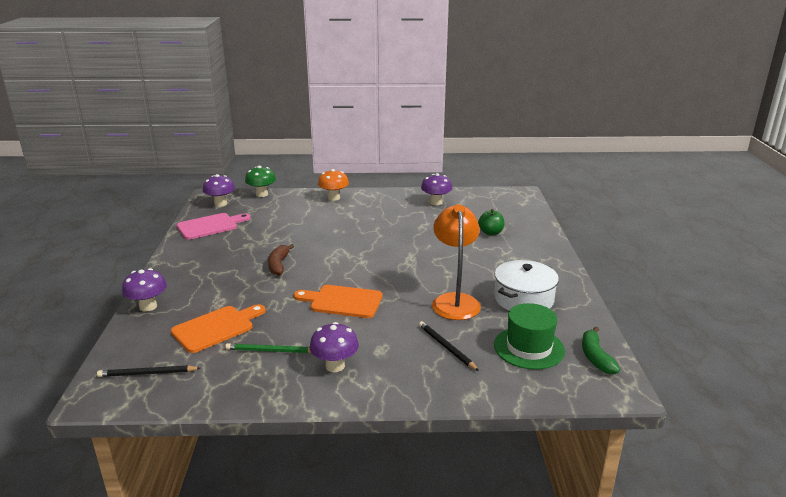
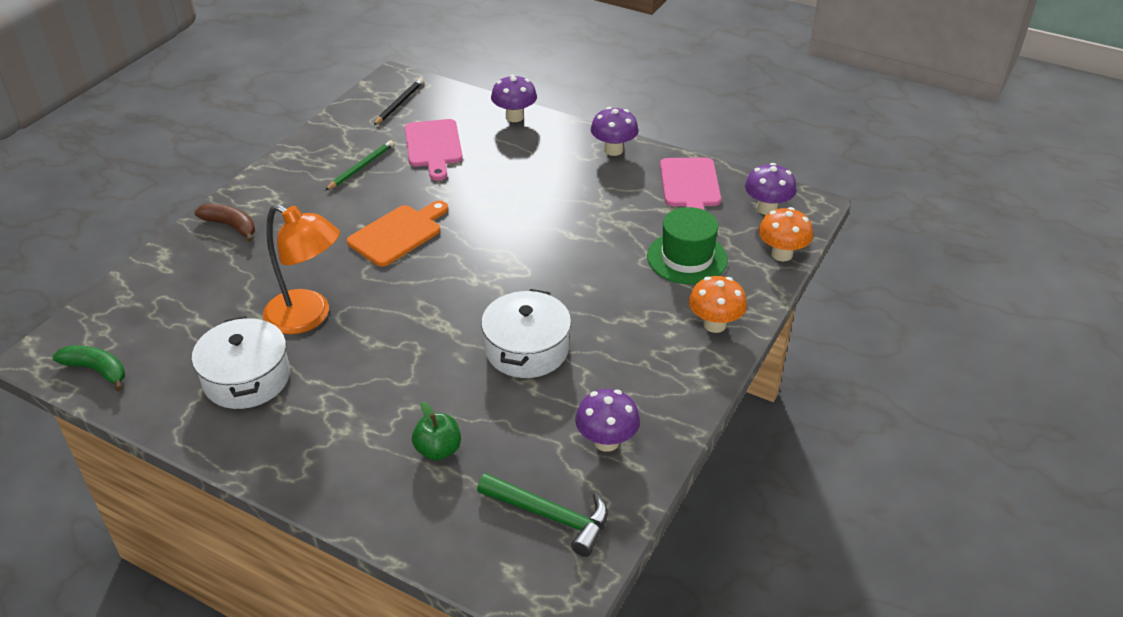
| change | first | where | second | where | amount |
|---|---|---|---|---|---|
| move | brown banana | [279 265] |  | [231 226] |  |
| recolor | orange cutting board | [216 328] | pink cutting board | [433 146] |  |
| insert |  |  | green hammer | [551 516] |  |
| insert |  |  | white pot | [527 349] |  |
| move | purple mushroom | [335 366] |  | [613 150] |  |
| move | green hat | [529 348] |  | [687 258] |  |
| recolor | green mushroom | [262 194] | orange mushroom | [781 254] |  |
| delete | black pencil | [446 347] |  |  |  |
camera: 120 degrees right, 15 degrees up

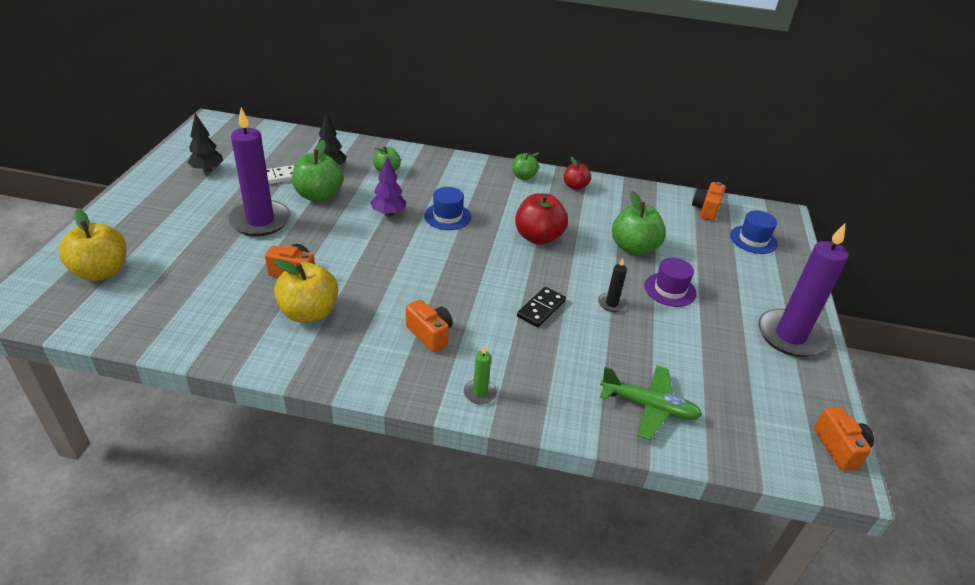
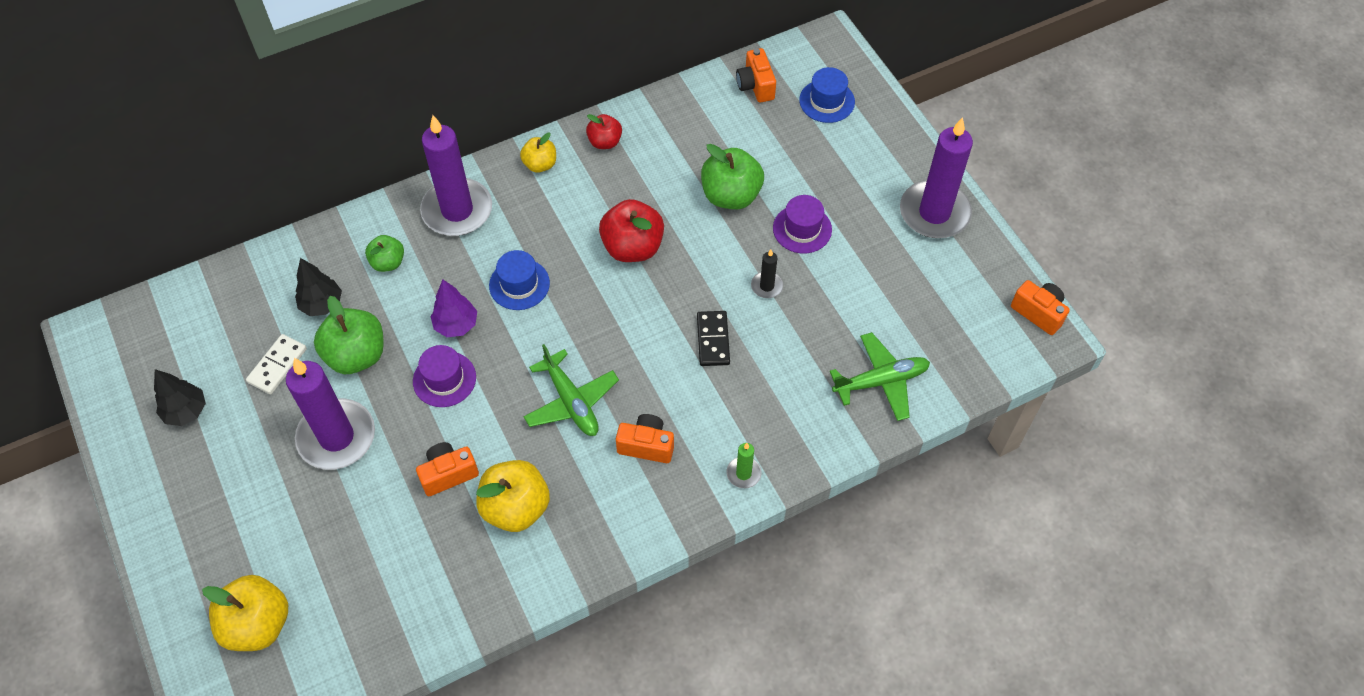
| change | first | where | second | where | amount |
|---|---|---|---|---|---|
| insert |  |  | purple hat | [444 379] |  |
| insert |  |  | purple candle | [457 210] |  |
| recolor | green apple | [523 176] | yellow apple | [540 164] |  |
| insert |  |  | green plane | [571 401] |  |
camera: 35 degrees left, 20 degrees up

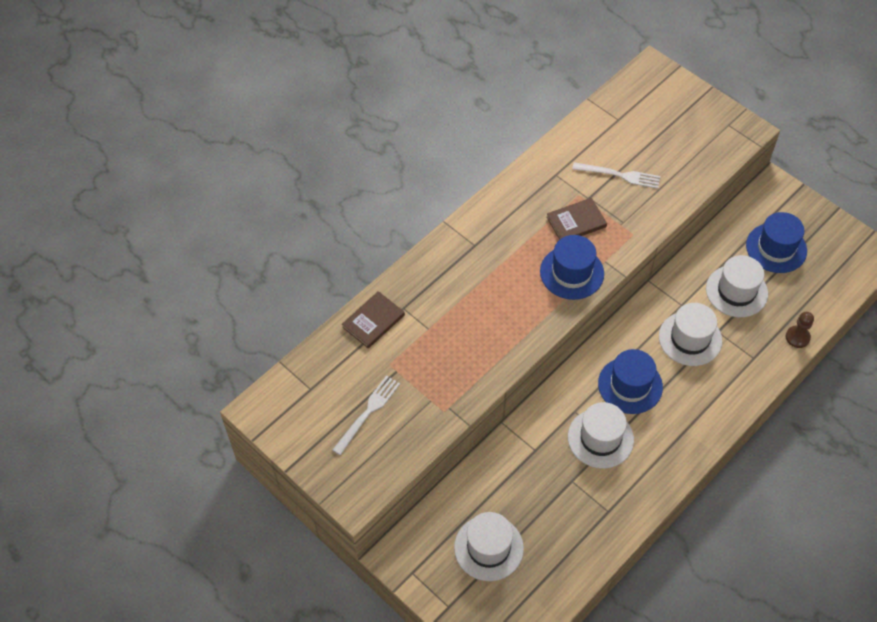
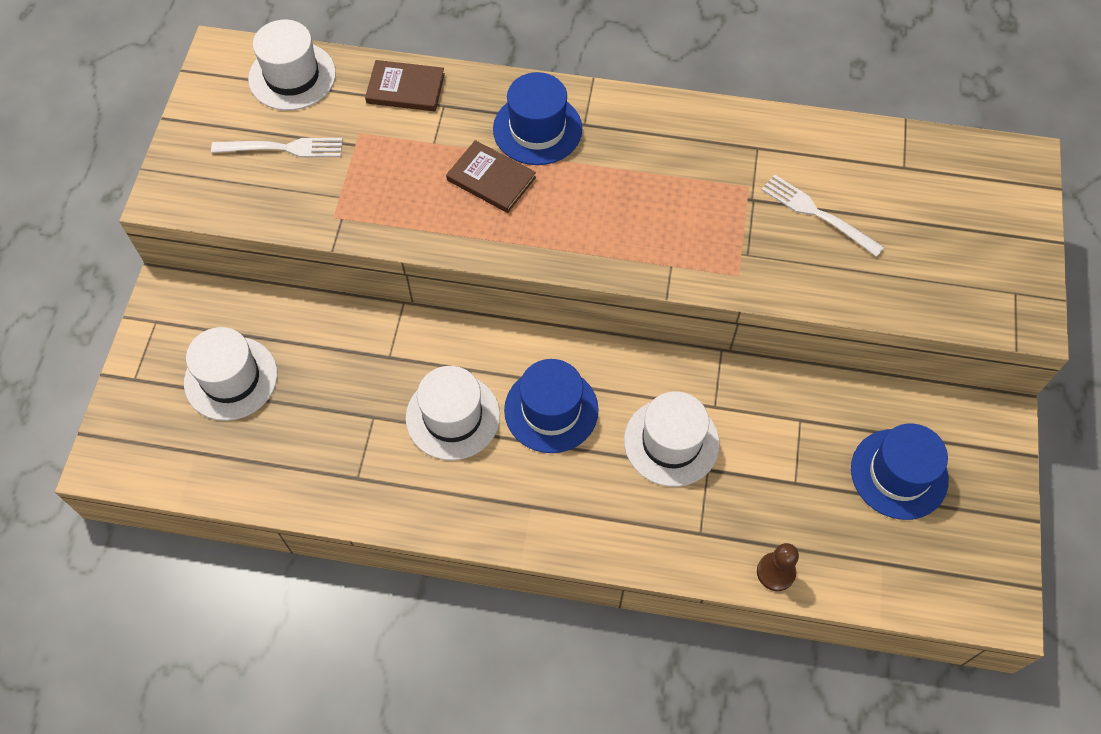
| change | first | where | second | where | amount |
|---|---|---|---|---|---|
| move | white hat | [736 291] |  | [292 76] |  |
| move | brown book | [576 222] |  | [491 179] |  |
| move | blue hat | [571 272] |  | [537 129] |  |
| rotate | white fork | [620 175] |  | [817 214] | 150 degrees clockwise |
camera: 55 degrees right, 5 degrees up

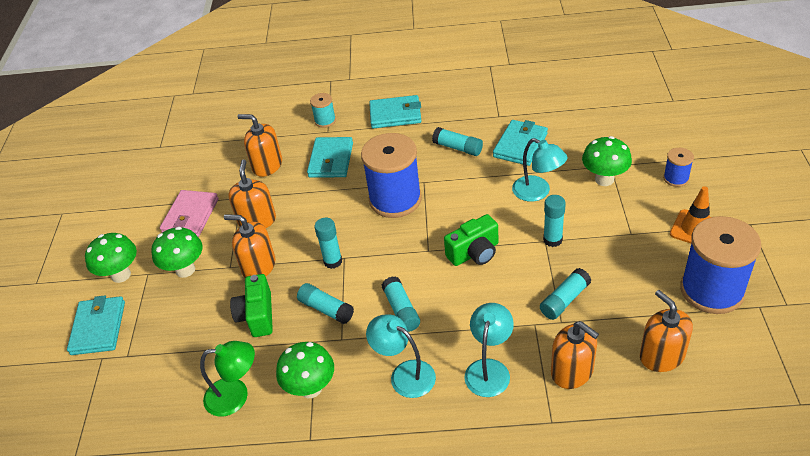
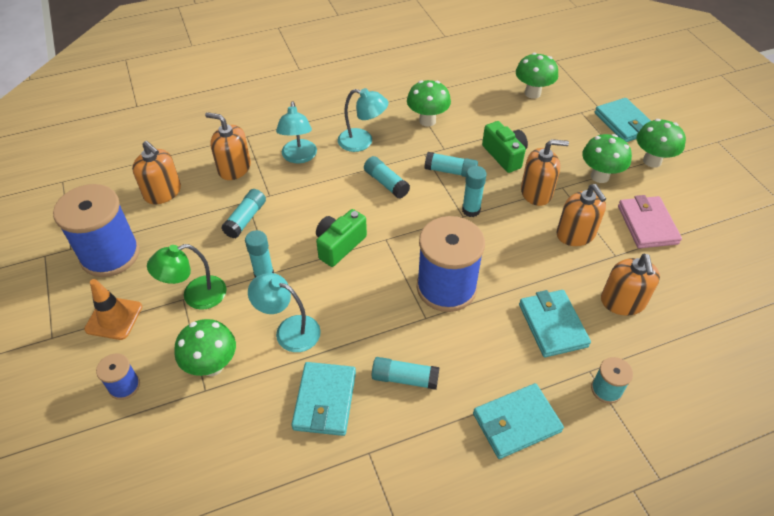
| change | first | where | second | where | amount |
|---|---|---|---|---|---|
| move | green lamp | [236 396] |  | [195 296] |  |
| insert |  |  | green mushroom | [532 93] |  |
| rotate | orange soap dispenser | [267 165] |  | [622 302] | 90 degrees clockwise |
camera: 155 degrees right, 5 degrees up

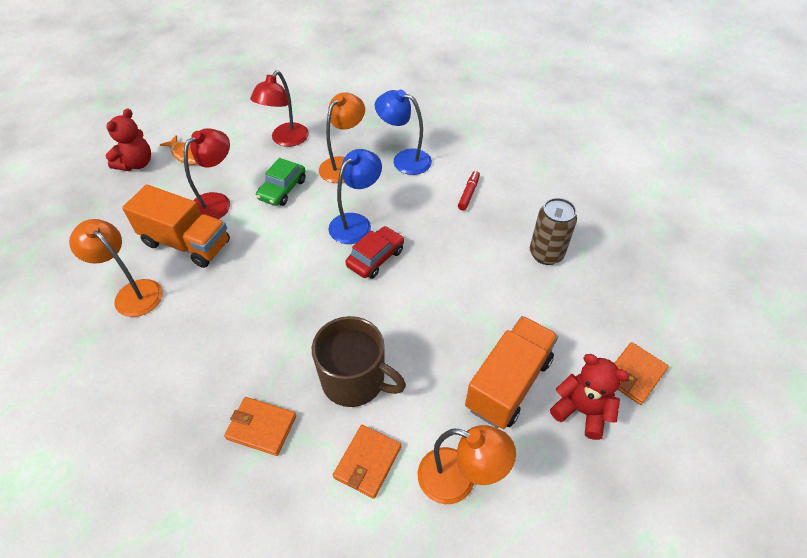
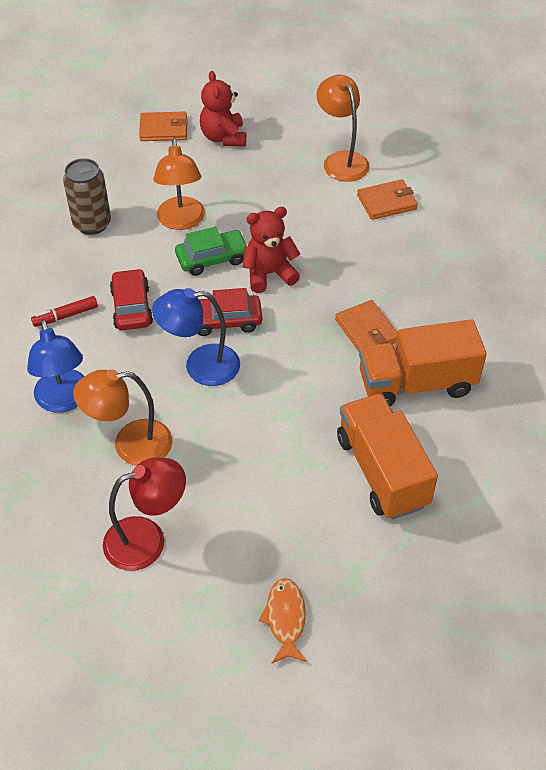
| change | first | where | second | where | amount |
|---|---|---|---|---|---|
| insert |  |  | red car | [132 307] |  |
| move | orange lamp | [132 292] |  | [181 221] |  |
| move | green car | [282 189] |  | [212 259] |  |
| move | red teddy bear | [136 164] |  | [269 274] |  |
| move | orange wallet | [261 427] |  | [366 330] |  |
| move | orange truck | [508 383] |  | [416 383] |  |
| delete | red lamp | [217 202] |  |  |  |
| delete | brown mug | [355 380] |  |  |  |
camera: 135 degrees left, 0 degrees up

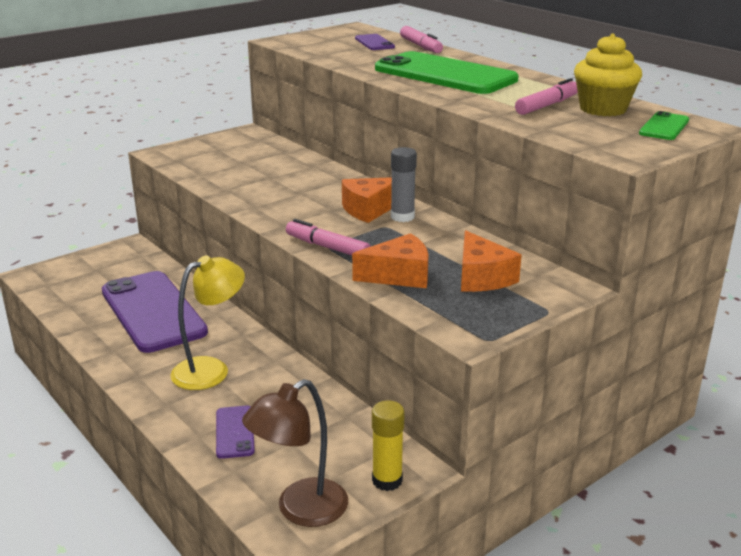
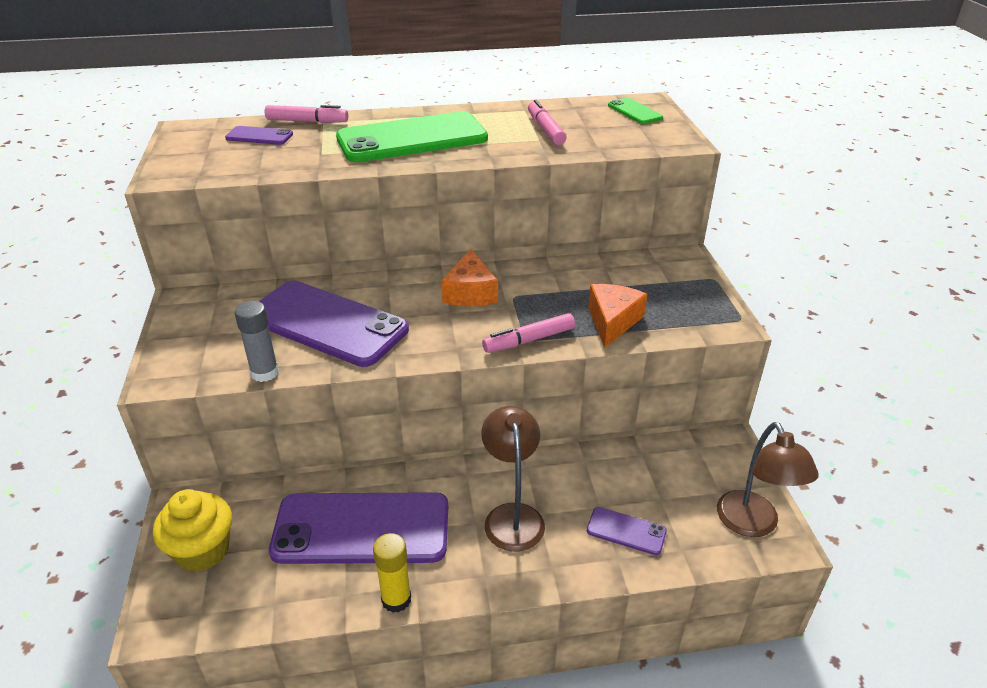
| change | first | where | second | where | amount |
|---|---|---|---|---|---|
| move | yellow cupcake | [603 109] |  | [202 550] |  |
| move | grey glue stick | [402 217] |  | [265 373] |  |
| insert |  |  | purple phone | [327 323] |  |
| move | yellow glue stick | [387 480] |  | [396 599] |  |
| recolor | yellow lamp | [211 369] | brown lamp | [512 516] |  |
| delete | orange cheese | [482 277] |  |  |  |
camera: 60 degrees left, 10 degrees up

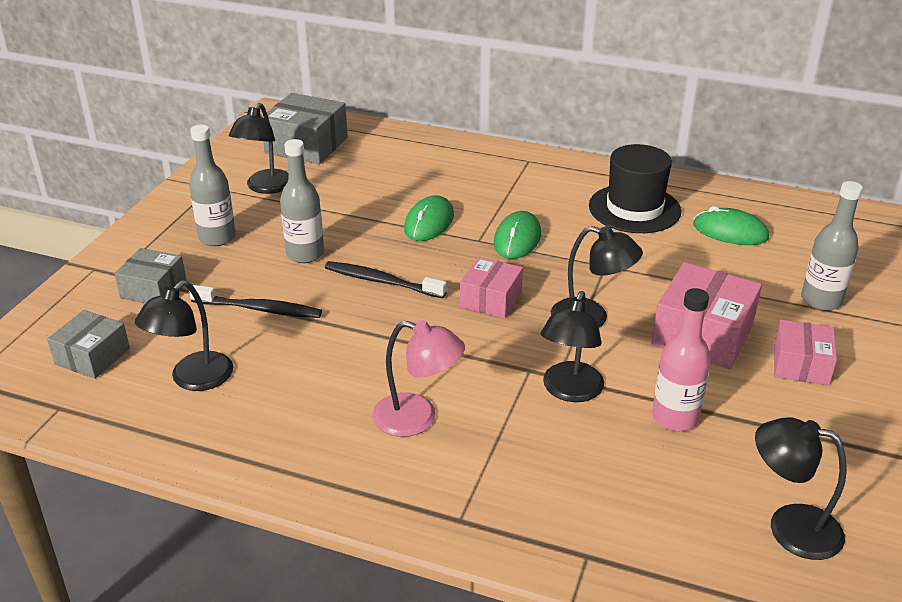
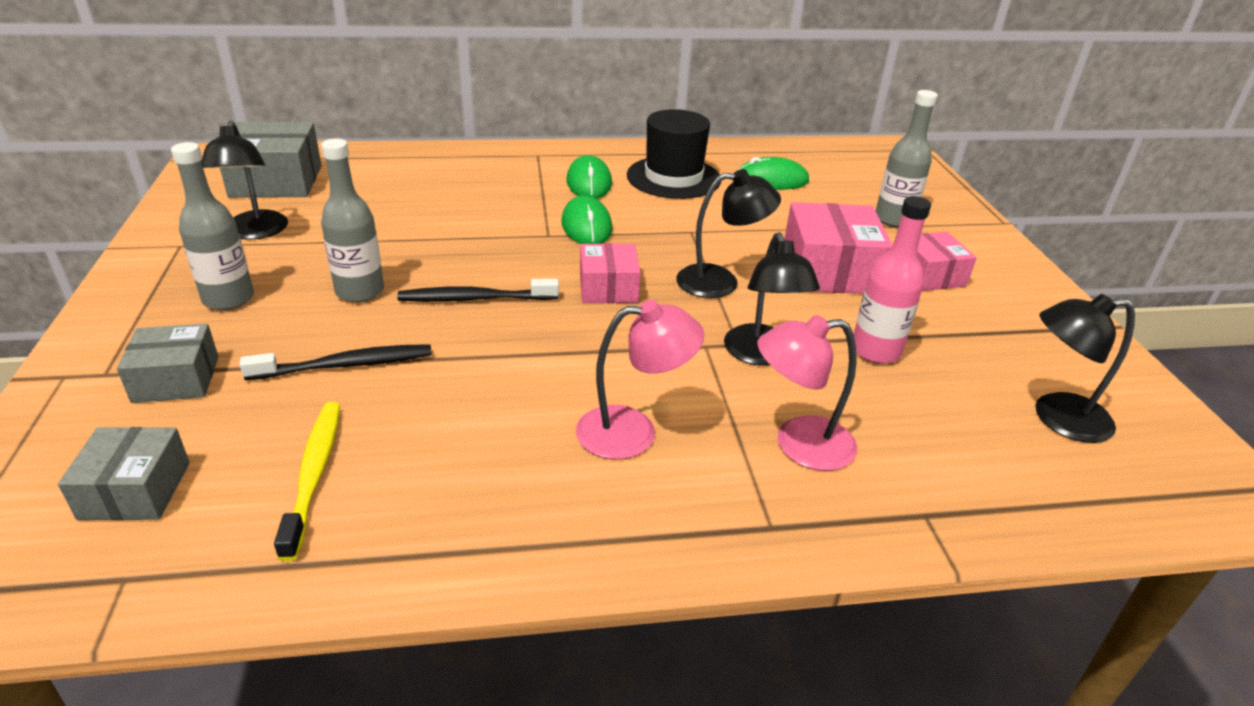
| change | first | where | second | where | amount |
|---|---|---|---|---|---|
| replace | black lamp | [193 379] | yellow toothbrush | [314 474] |  |
| move | green mouse | [429 222] |  | [589 182] |  |
| insert |  |  | pink lamp | [799 445] |  |
camera: 30 degrees left, 0 degrees up

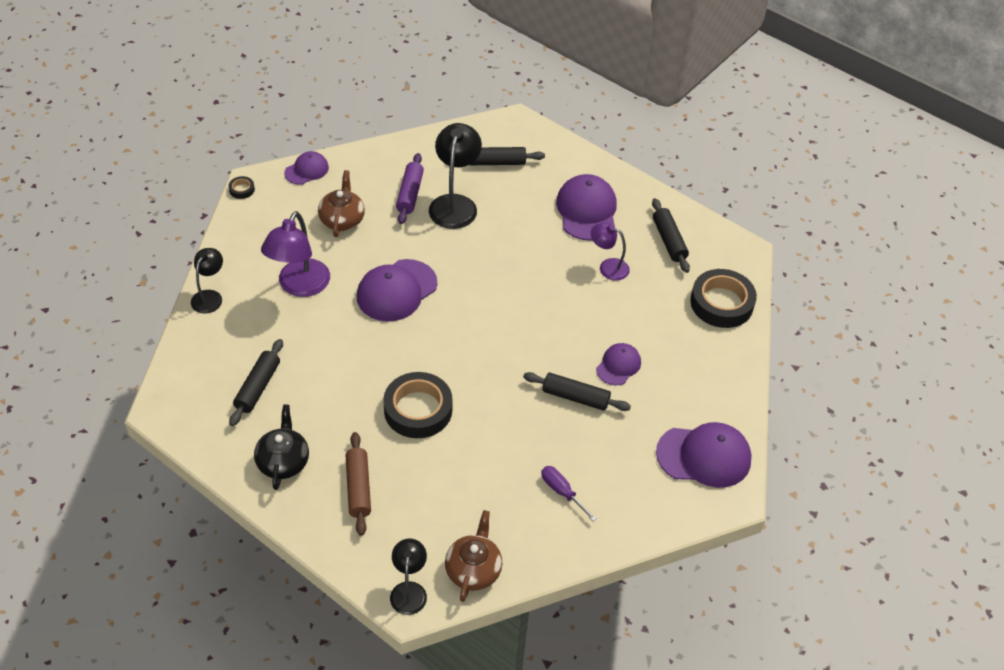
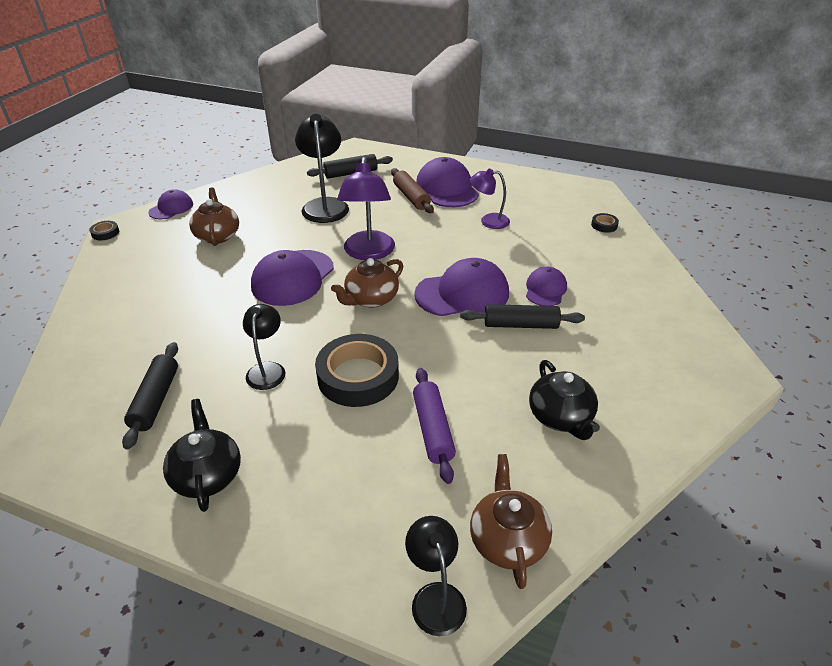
| change | first | where | second | where | amount |
|---|---|---|---|---|---|
| move | black lamp | [210 296] |  | [267 369] |  |
| insert |  |  | brown teapot | [371 299] |  |
| move | purple lamp | [299 286] |  | [368 253] |  |
| move | brown rolling pin | [358 488] |  | [411 197] |  |
| move | purple rolling pin | [410 194] |  | [432 429] |  |
| move | purple cap | [704 456] |  | [462 293] |  |
| replace | purple screwdriver | [562 492] | black teapot | [561 417] |  |
| resize | black tape | [721 303] |  | [604 225] | x0.42 |
| delete | black rolling pin | [669 241] |  |  |  |
camera: 15 degrees left, 10 degrees down

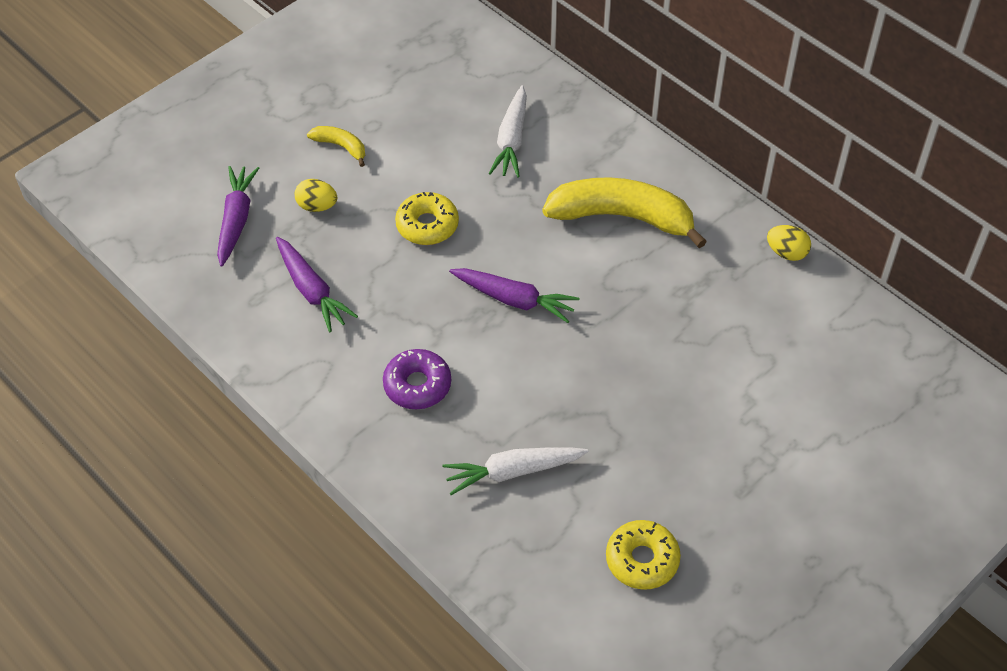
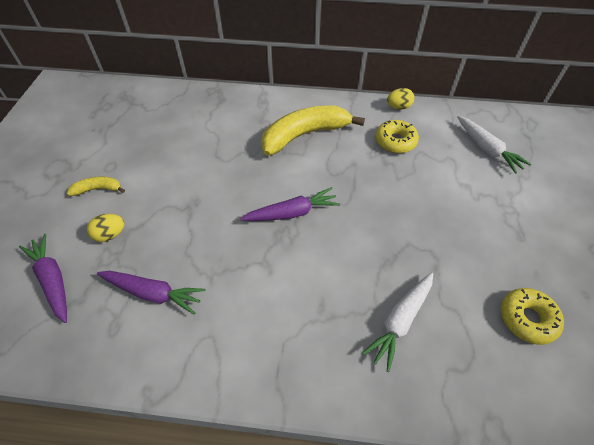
| change | first | where | second | where | amount |
|---|---|---|---|---|---|
| move | yellow donut | [427 225] |  | [395 141] |  |
| move | white carrot | [511 140] |  | [487 149] |  |
| delete | purple donut | [417 385] |  |  |  |
camera: 40 degrees left, 0 degrees up

